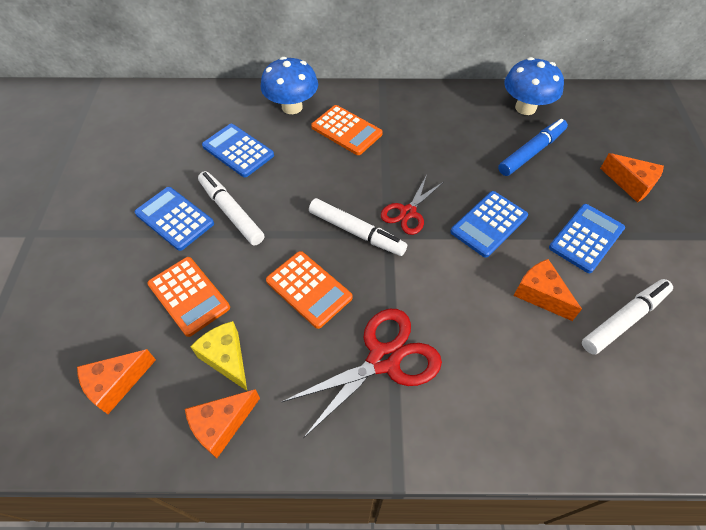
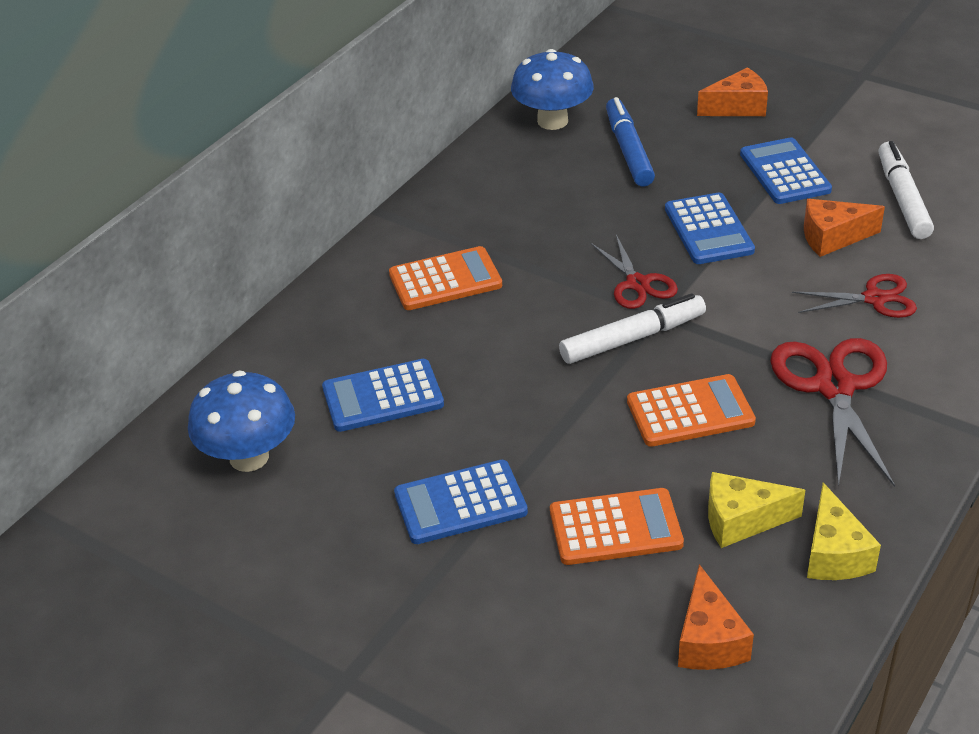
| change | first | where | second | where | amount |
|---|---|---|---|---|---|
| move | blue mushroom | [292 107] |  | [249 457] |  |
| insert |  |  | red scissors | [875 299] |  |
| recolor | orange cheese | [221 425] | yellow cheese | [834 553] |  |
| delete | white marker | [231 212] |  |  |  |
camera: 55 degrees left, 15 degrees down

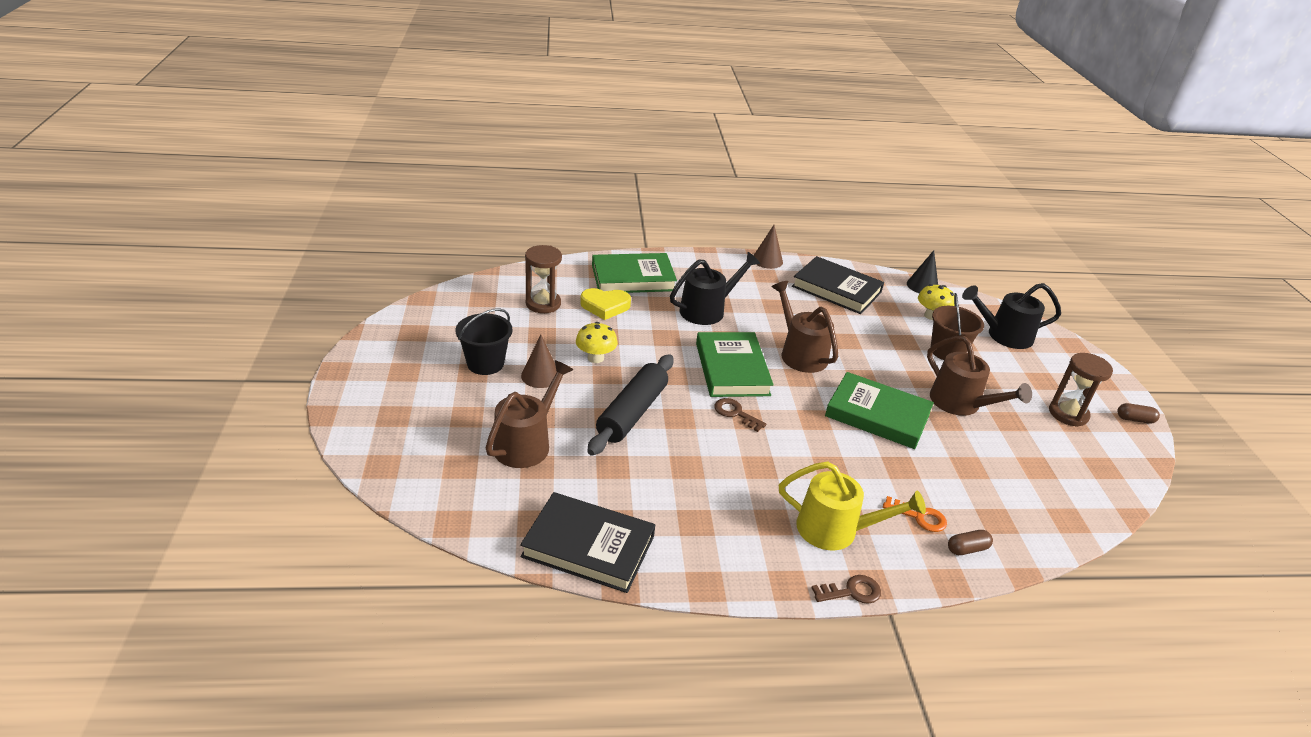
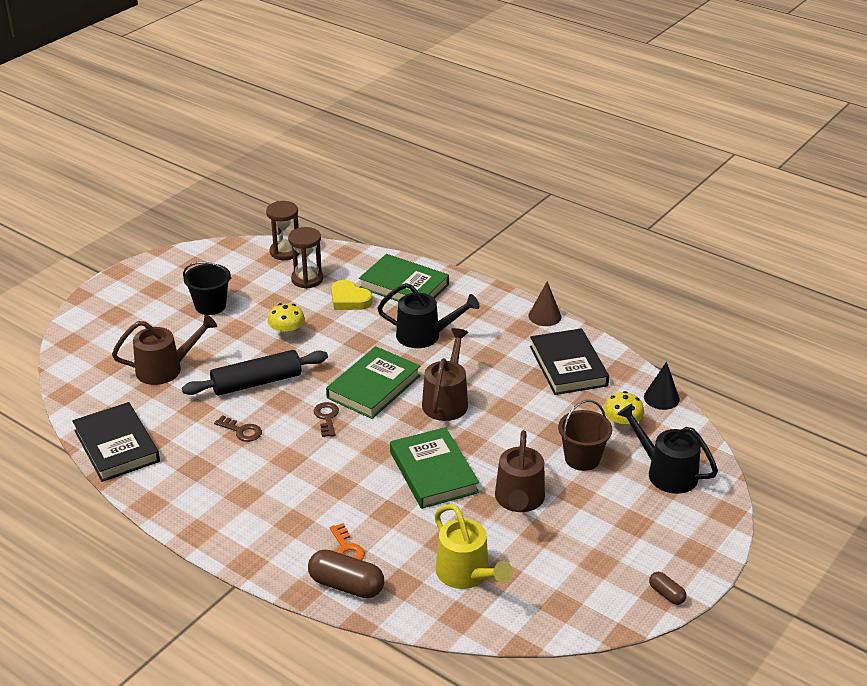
| change | first | where | second | where | amount |
|---|---|---|---|---|---|
| move | brown key | [851 591] |  | [241 431] |  |
| move | brown hourglass | [1068 414] |  | [285 252] |  |
| resize | brown capsule | [967 549] |  | [346 585] | x1.87 |
| move | yellow watering can | [836 530] |  | [467 575] |  |
| delete | brown cone | [540 375] |  |  |  |
camera: 45 degrees right, 0 degrees up

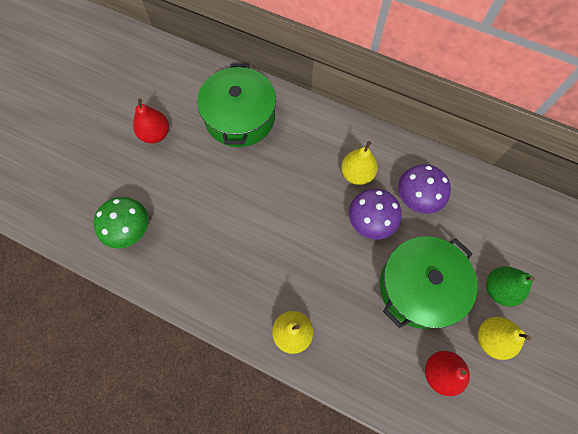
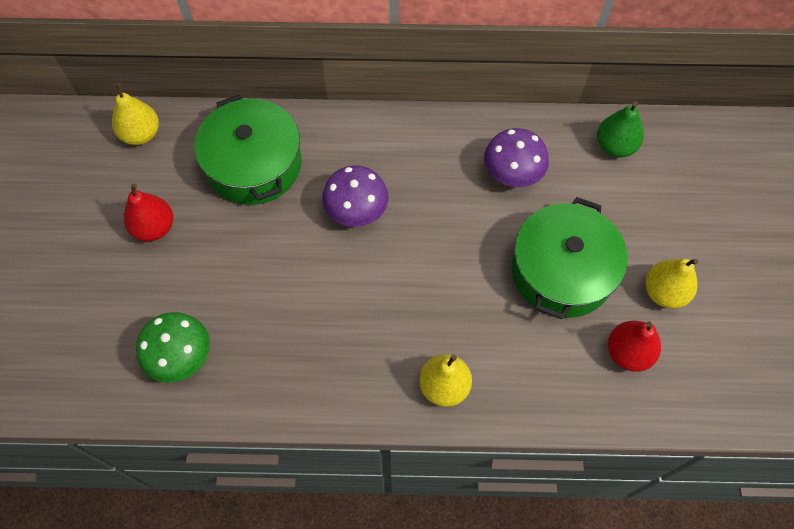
| change | first | where | second | where | amount |
|---|---|---|---|---|---|
| move | yellow pear | [357 174] |  | [141 134] |  |
| move | purple mushroom | [371 221] |  | [356 210] |  |
| move | green pear | [499 289] |  | [615 146] |  |
camera: 25 degrees left, 5 degrees down

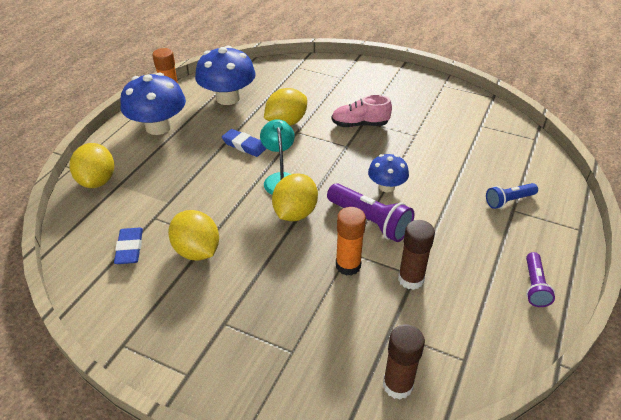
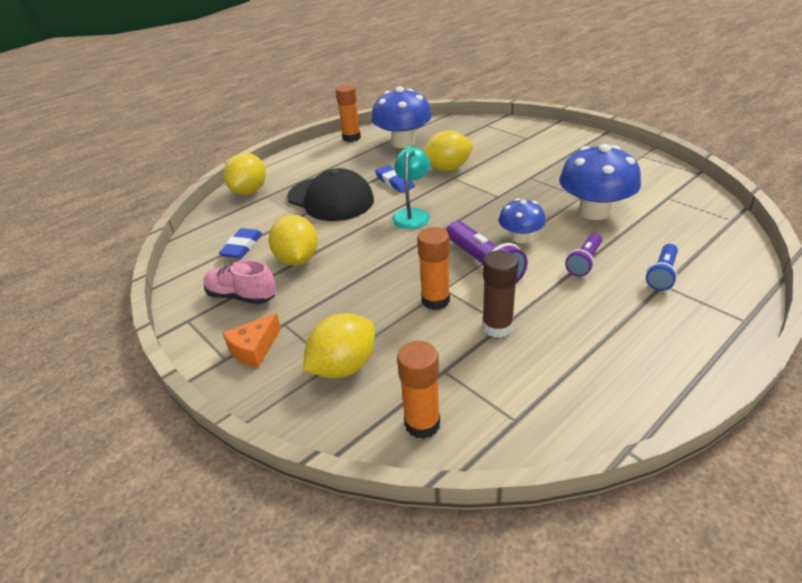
| change | first | where | second | where | amount |
|---|---|---|---|---|---|
| move | pink shoe | [360 124] |  | [242 296] |  |
| insert |  |  | orange cheese | [254 349] |  |
| insert |  |  | black cap | [330 199] |  |
| move | yellow lemon | [295 213] |  | [344 366] |  |
| recolor | brown glue stick | [397 385] | orange glue stick | [422 424] |  |
| move | blue mushroom | [158 127] |  | [594 211] |  |
| move | purple flashlight | [534 286] |  | [584 262] |  |
| rotate | blue flashlight | [509 201] |  | [662 275] | 60 degrees counterclockwise |
camera: 25 degrees right, 5 degrees down

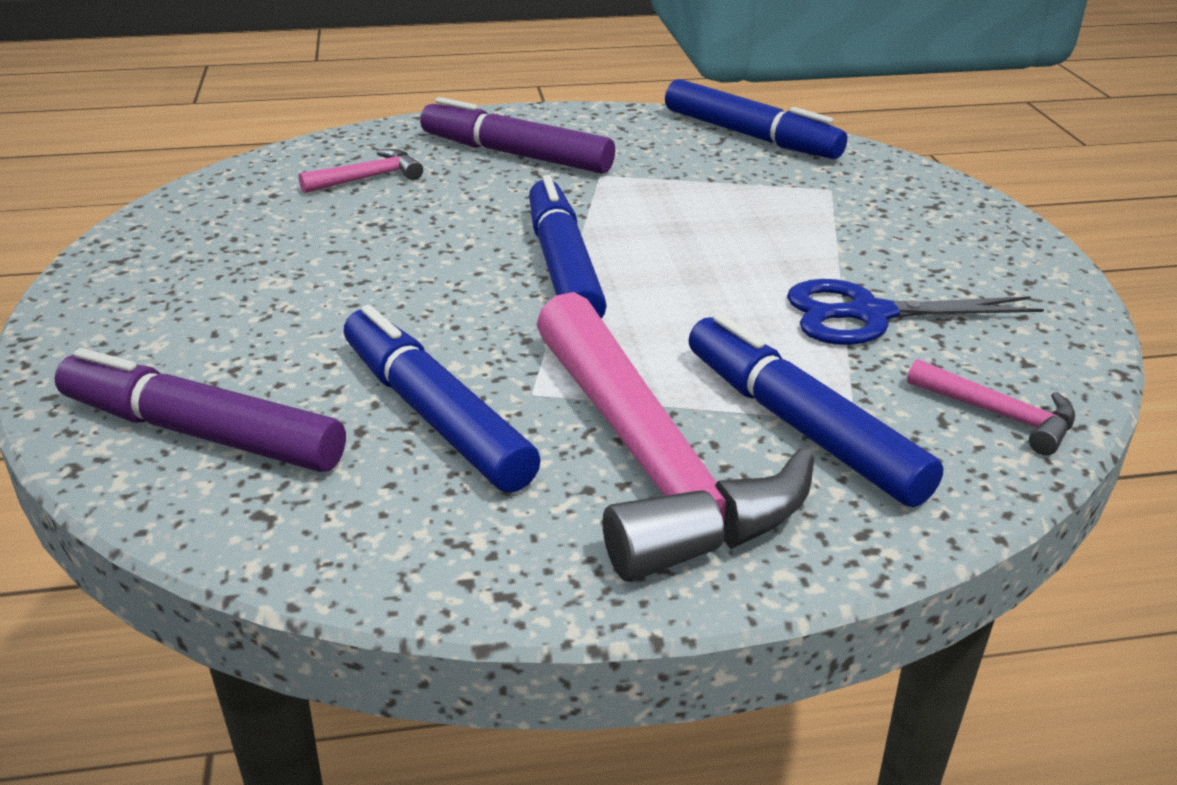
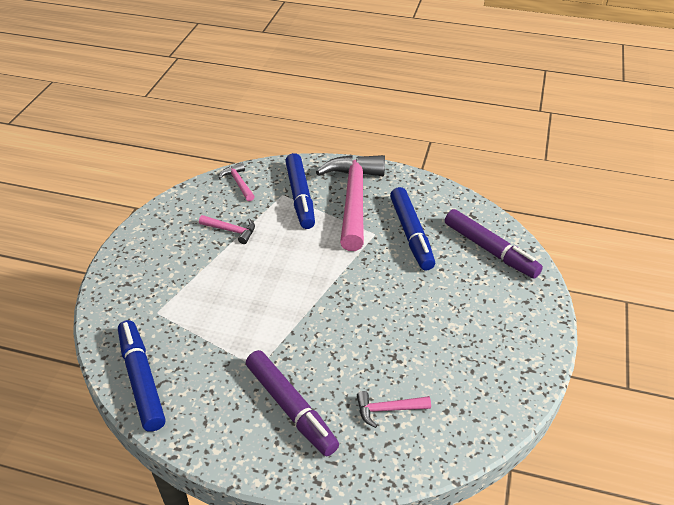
| change | first | where | second | where | amount |
|---|---|---|---|---|---|
| replace | blue scissors | [869 315] | pink hammer | [231 230] |  |
| delete | blue marker | [563 268] |  |  |  |
camera: 155 degrees left, 10 degrees up

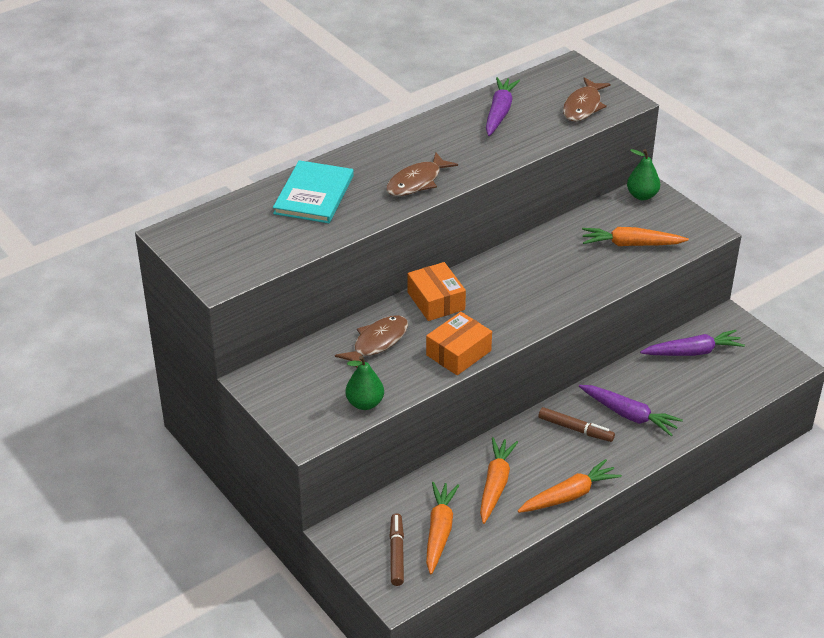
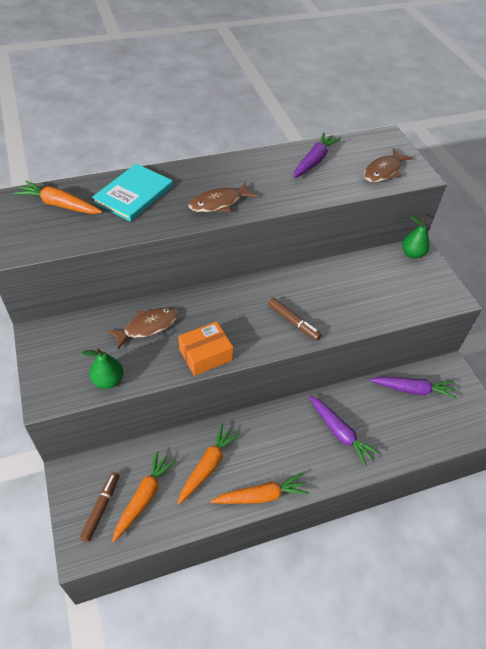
| change | first | where | second | where | amount |
|---|---|---|---|---|---|
| move | orange carrot | [631 244] |  | [59 205] |  |
| move | brown marker | [575 429] |  | [293 322] |  |
| delete | orange box | [436 301] |  |  |  |
camera: 15 degrees right, 10 degrees up

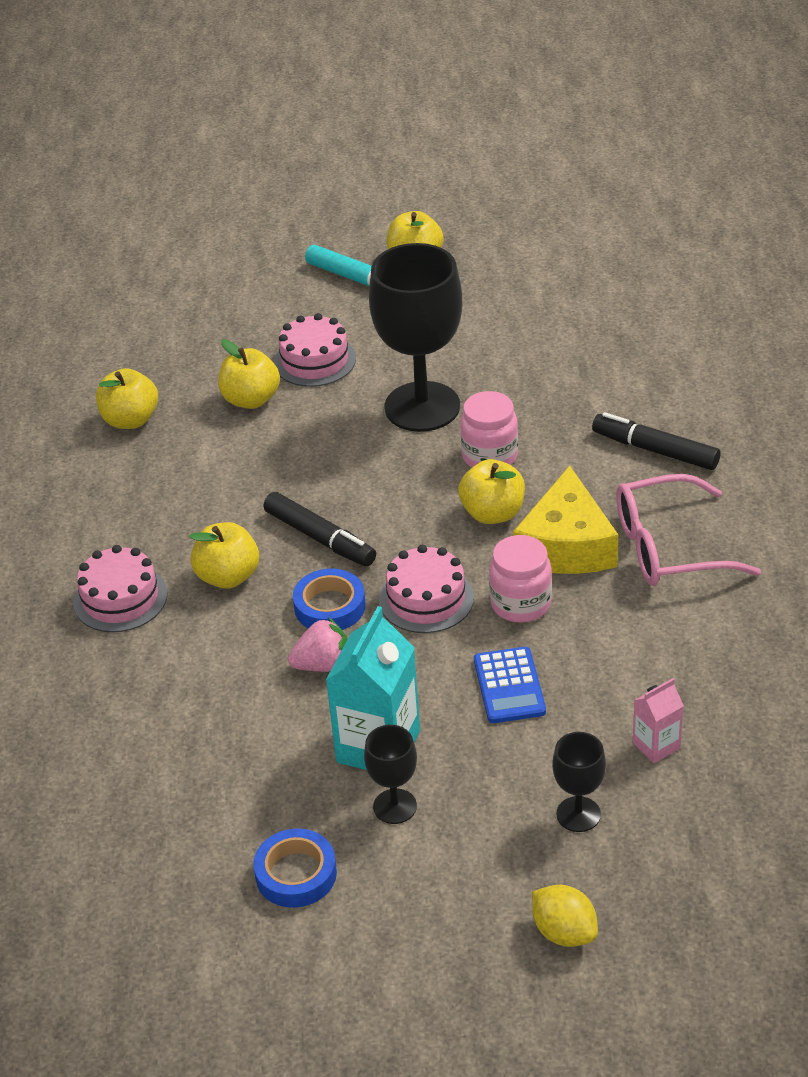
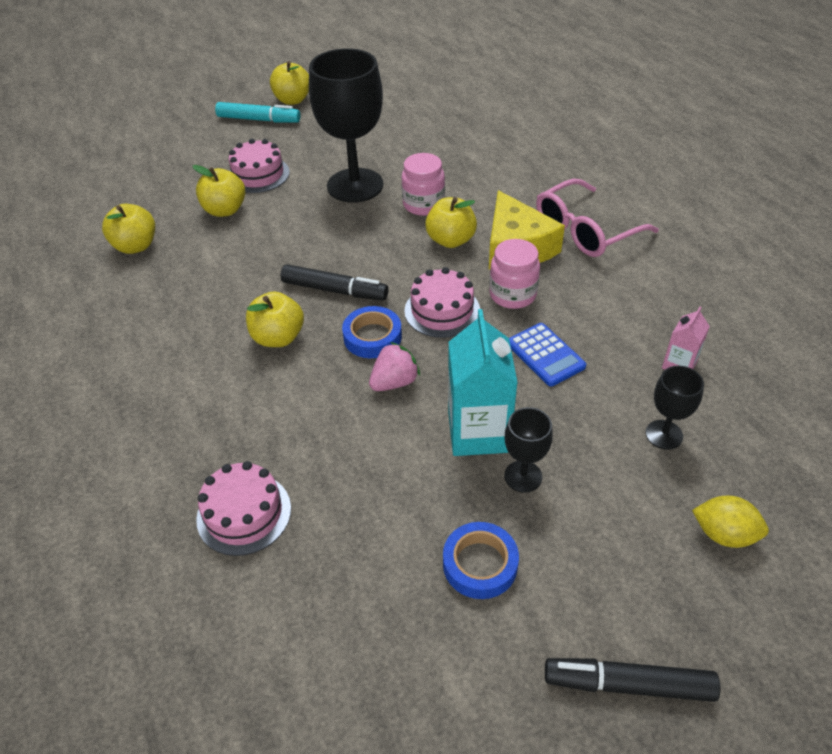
| change | first | where | second | where | amount |
|---|---|---|---|---|---|
| move | pink cake | [120 598] |  | [244 513] |  |
| move | black marker | [655 450] |  | [628 684] |  |
camera: 25 degrees left, 5 degrees up

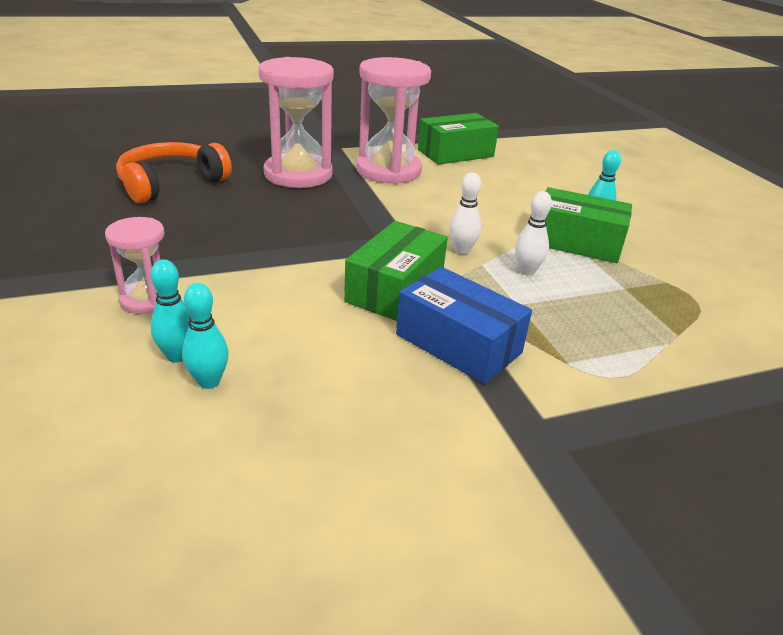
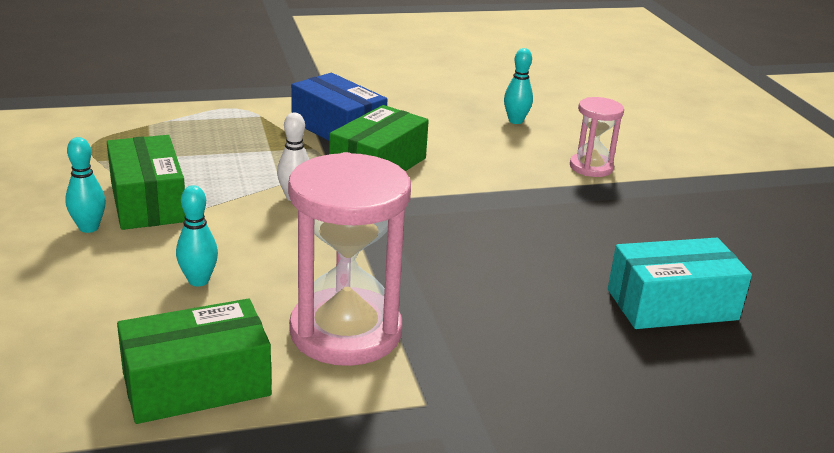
| change | first | where | second | where | amount |
|---|---|---|---|---|---|
| rotate | green box | [576 242] |  | [148 202] | 45 degrees clockwise |
| move | turquoise bowling pin | [177 356] |  | [198 281] |  |
| replace | orange headphones | [171 183] | turquoise box | [672 305] |  |
| delete | pink hourglass | [298 174] |  |  |  |
| delete | white bowling pin | [526 271] |  |  |  |
camera: 175 degrees left, 5 degrees down

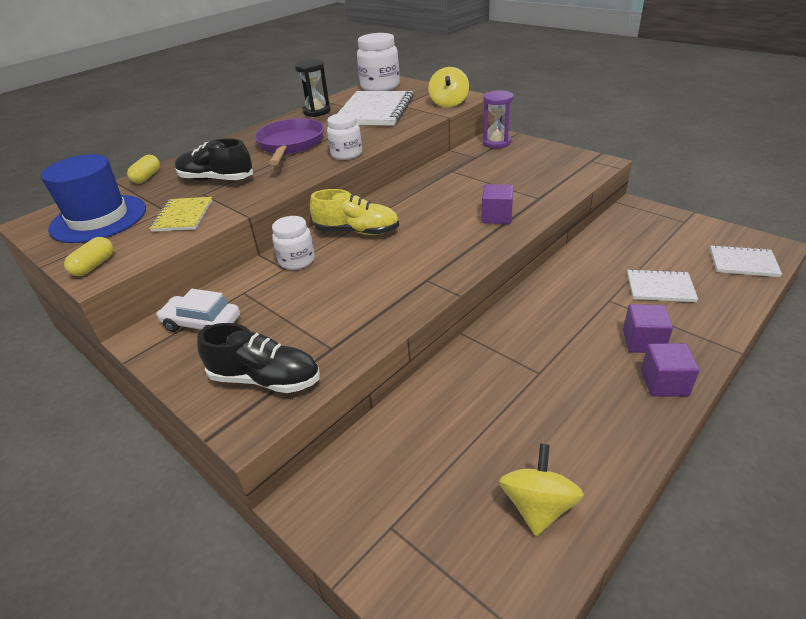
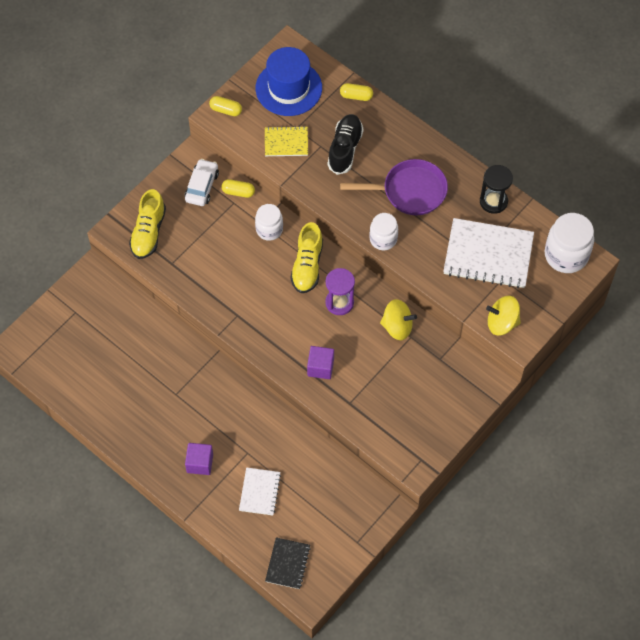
| change | first | where | second | where | amount |
|---|---|---|---|---|---|
| recolor | black shoe | [265 379] | yellow shoe | [148 232] |  |
| insert |  |  | yellow capsule | [238 192] |  |
| recolor | white notebook | [743 263] | black notebook | [287 564] |  |
| move | purple hourglass | [496 143] |  | [339 303] |  |
| move | yellow spinning top | [538 506] |  | [397 327] |  |
| delete | purple cube | [664 383] |  |  |  |
camera: 85 degrees right, 25 degrees up

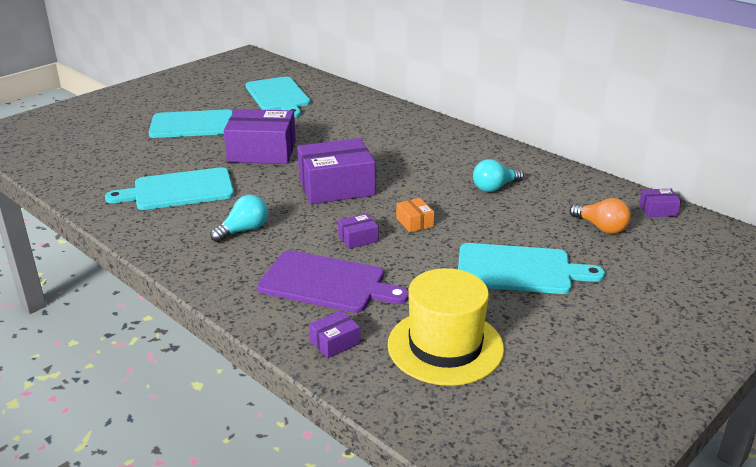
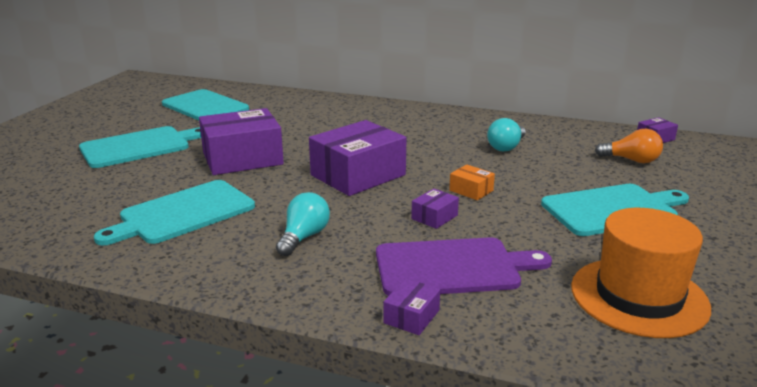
| change | first | where | second | where | amount |
|---|---|---|---|---|---|
| move | purple box | [335 342] |  | [411 316] |  |
| recolor | yellow hat | [445 346] | orange hat | [638 296] |  |
camera: 25 degrees left, 5 degrees down

